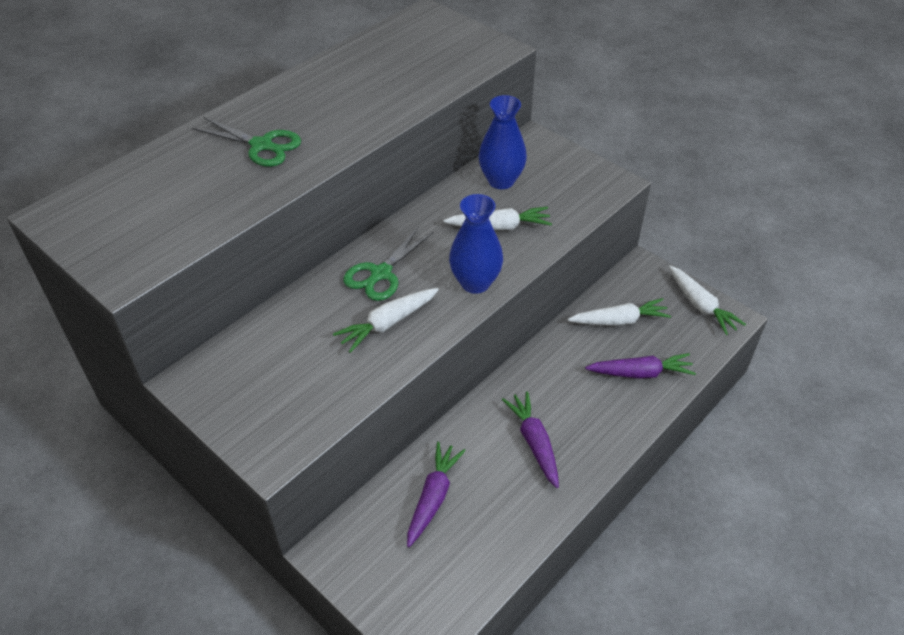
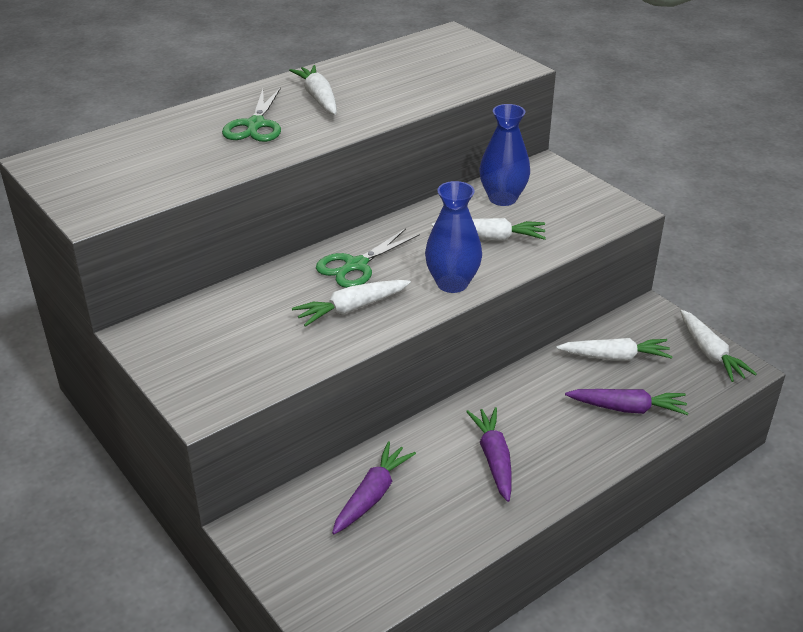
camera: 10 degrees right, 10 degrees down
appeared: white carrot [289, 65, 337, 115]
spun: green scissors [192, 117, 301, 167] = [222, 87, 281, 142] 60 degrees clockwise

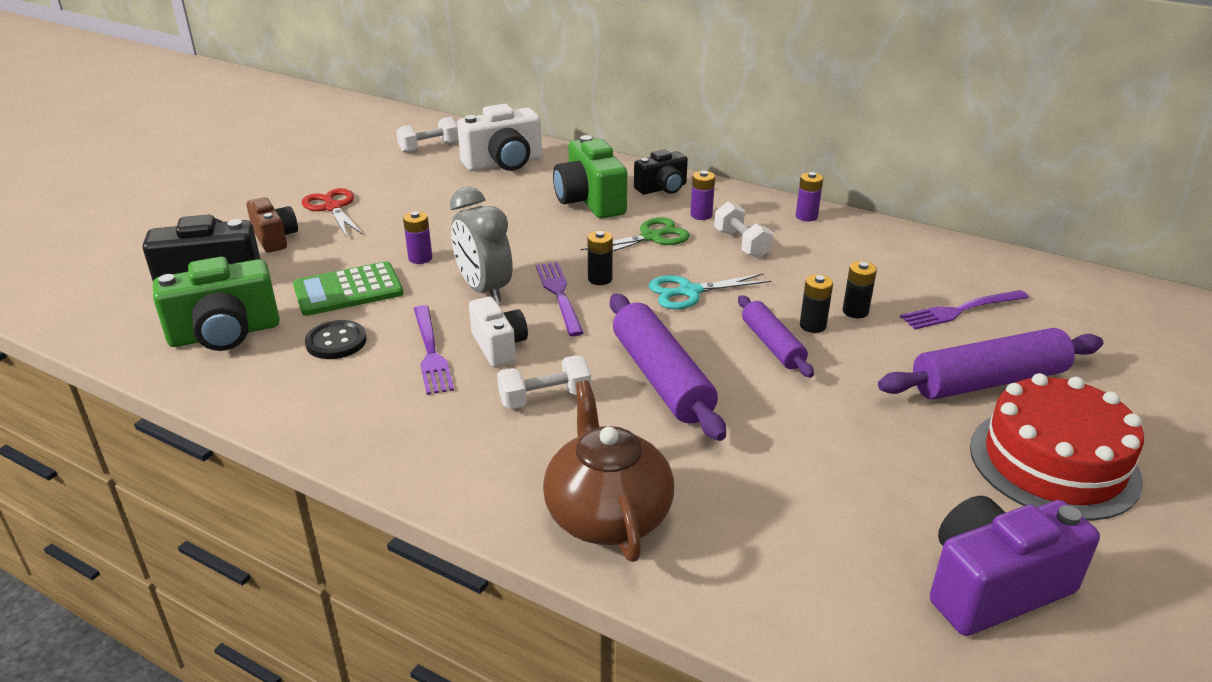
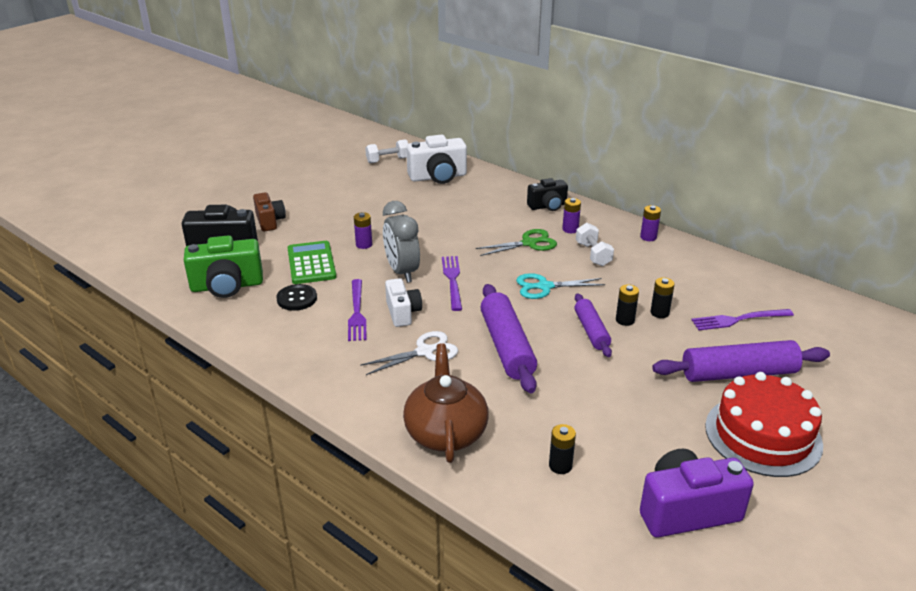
camera: 10 degrees right, 0 degrees up
missing: red scissors [302, 188, 363, 236]; green camera [553, 135, 627, 219]
relocated: black battery [587, 231, 613, 285] to [549, 424, 576, 474]
exchanged: white dumbbell [497, 355, 591, 409] to white scissors [360, 331, 458, 375]
spun: green calculator [293, 261, 403, 316] = [287, 241, 336, 284] 90 degrees clockwise

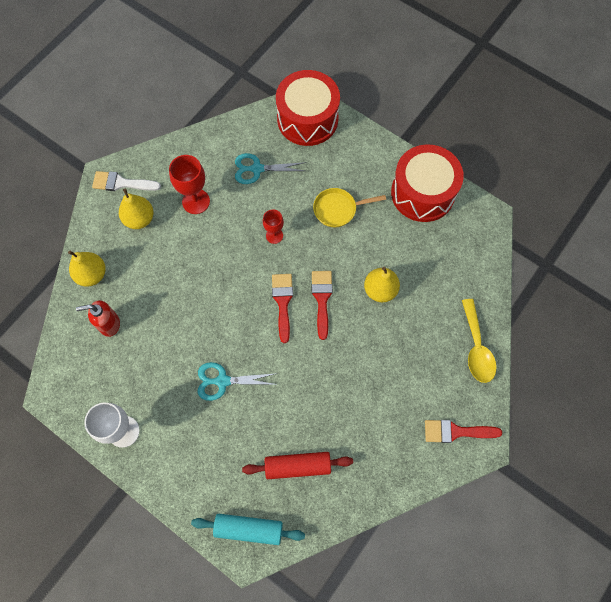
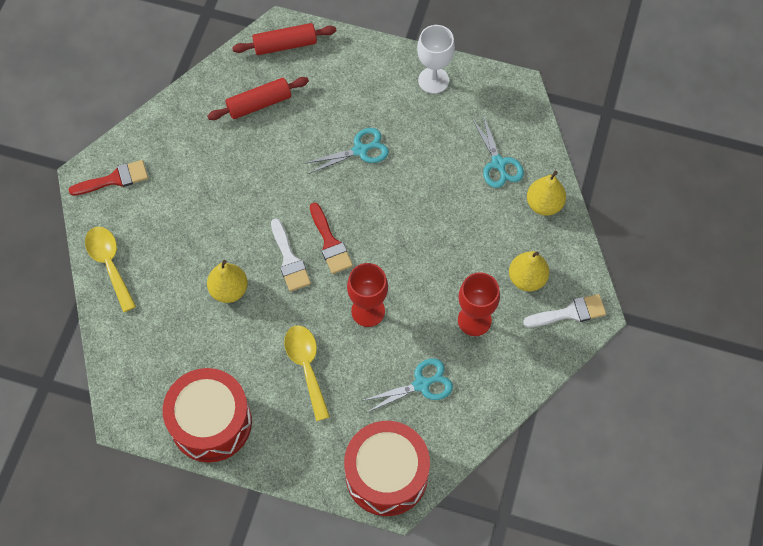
camera: 160 degrees right, 5 degrees down
exchanged: red soap dispenser [76, 300, 120, 337] to turquoise scissors [472, 115, 524, 188]; yellow pan [313, 188, 386, 227] to yellow spoon [284, 325, 330, 421]
colour: turquoise rolling pin [191, 514, 305, 545] to red rolling pin [232, 23, 336, 55]; red brush [312, 271, 333, 340] to white brush [271, 218, 311, 291]
size: red goblet [263, 209, 284, 244] = [347, 263, 388, 327] x1.64

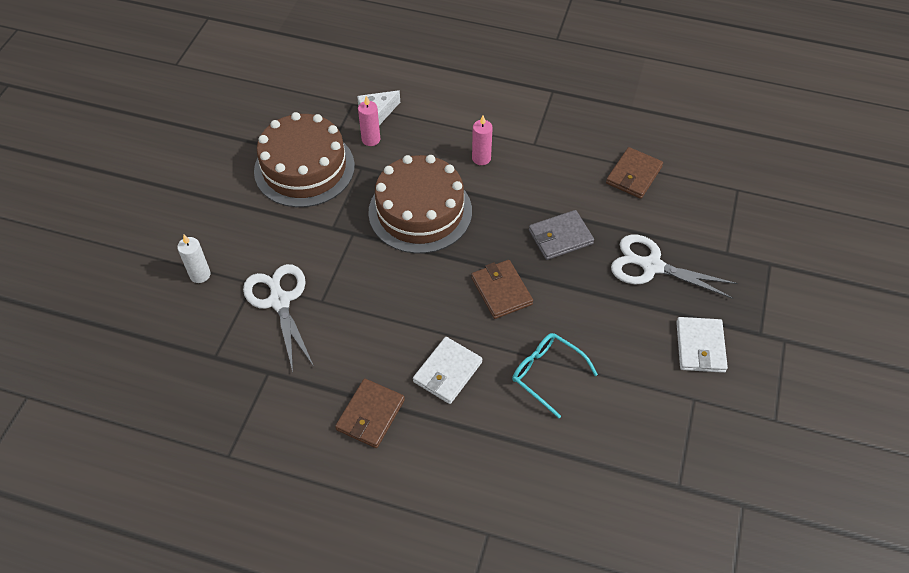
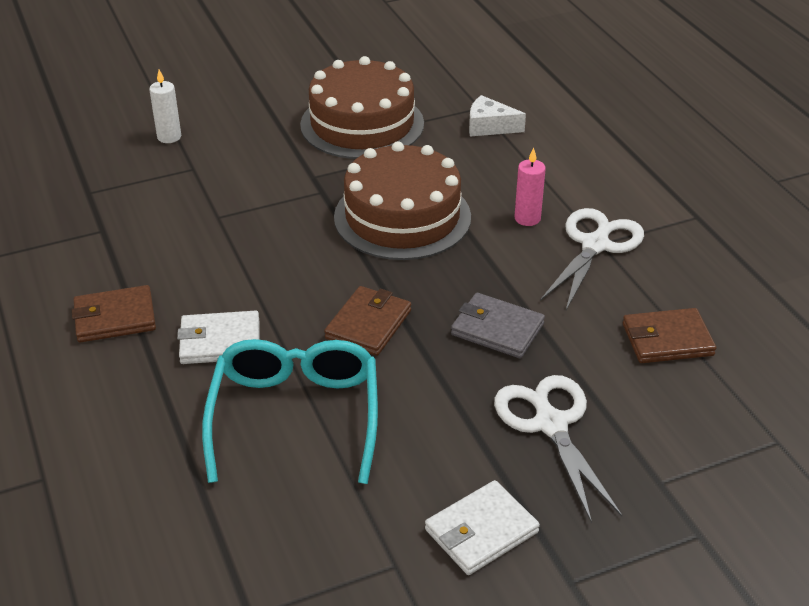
camera: 50 degrees right, 15 degrees down
missing: pink candle [358, 96, 380, 146]
relocated: white scissors [243, 264, 314, 372] to [540, 208, 644, 310]
size: turquoise glasses [512, 333, 598, 418] = [202, 339, 378, 484] x1.64

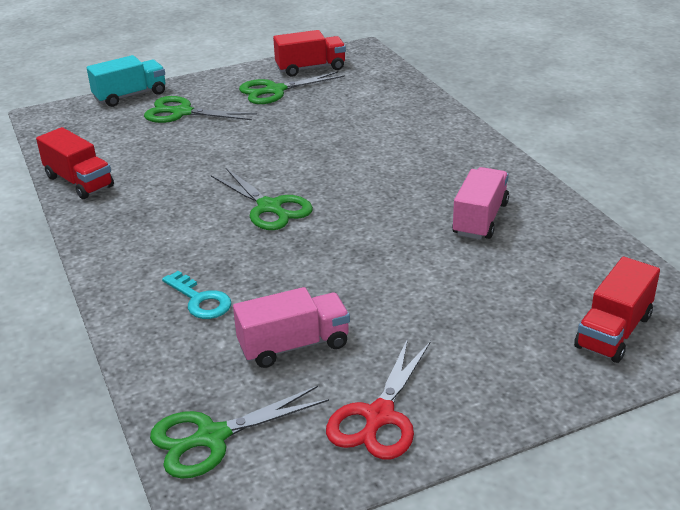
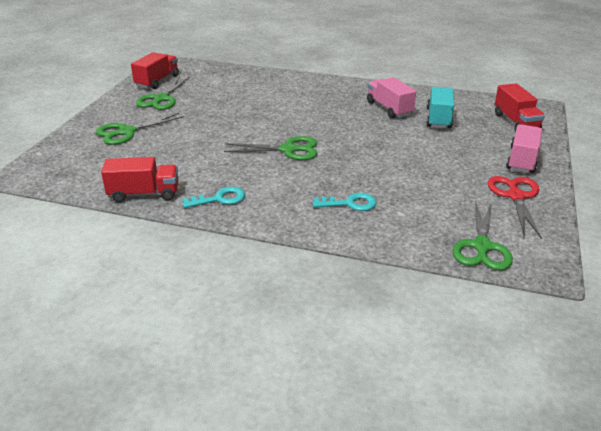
camera: 50 degrees left, 0 degrees up
appeared: turquoise key [182, 187, 245, 208]
relocated: turquoise truck [87, 55, 165, 107] to [426, 87, 454, 128]; pink truck [233, 287, 350, 368] to [506, 124, 542, 173]
spun: red scissors [326, 338, 431, 460] = [488, 176, 542, 239] 150 degrees counterclockwise

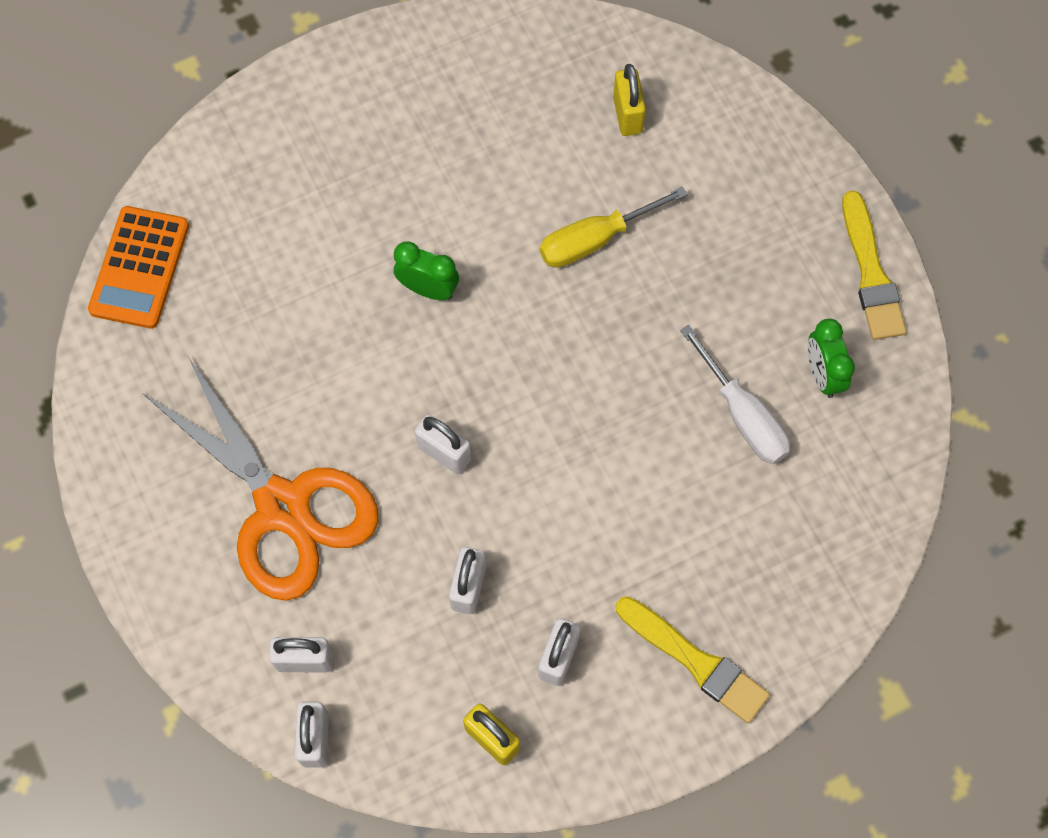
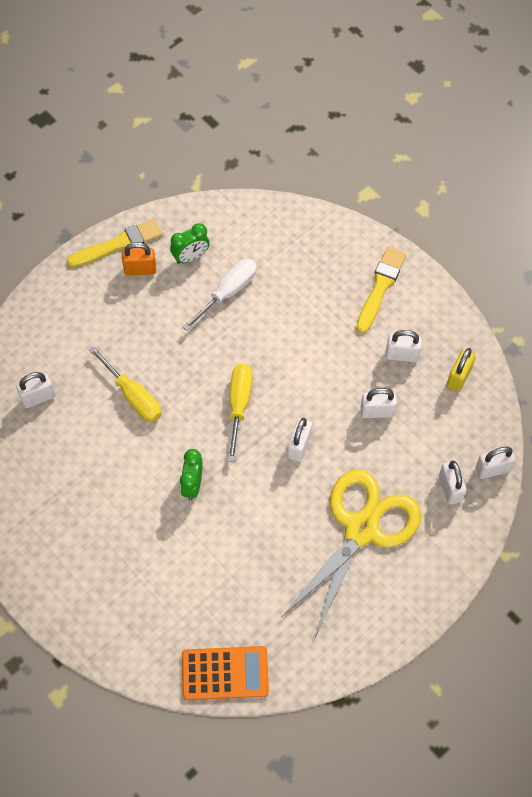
camera: 105 degrees left, 5 degrees down
appeared: orange padlock [122, 242, 156, 275]; yellow screwdriver [228, 364, 253, 462]
colour: orange scissors [142, 355, 379, 601] to yellow scissors [282, 469, 422, 637]; yellow padlock [613, 64, 646, 136] to white padlock [16, 372, 55, 408]

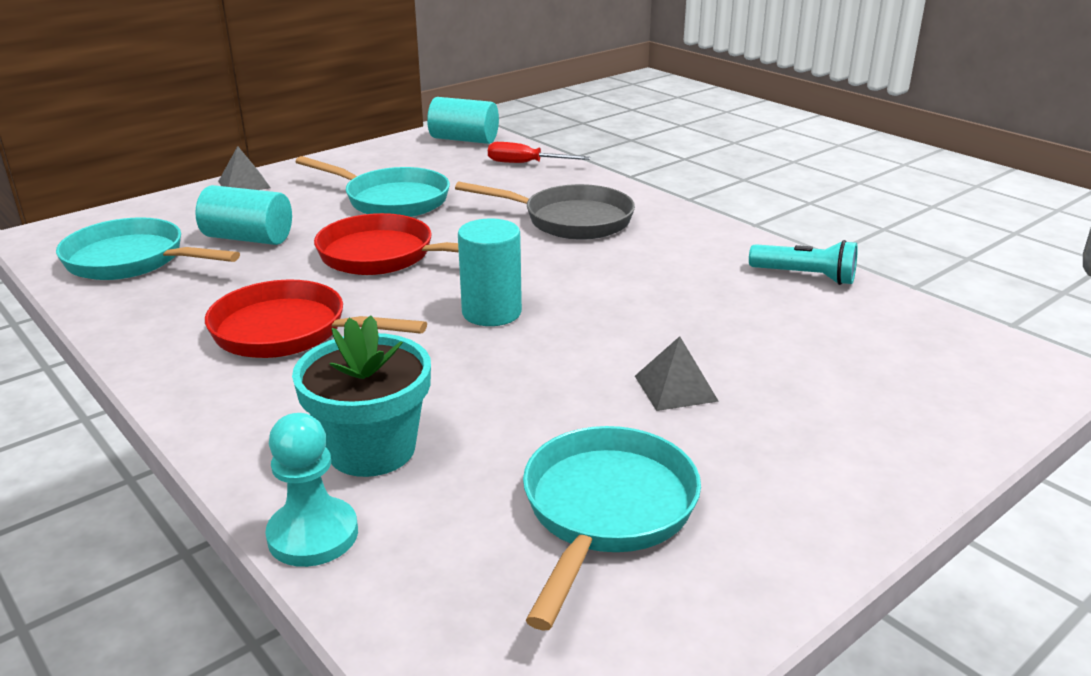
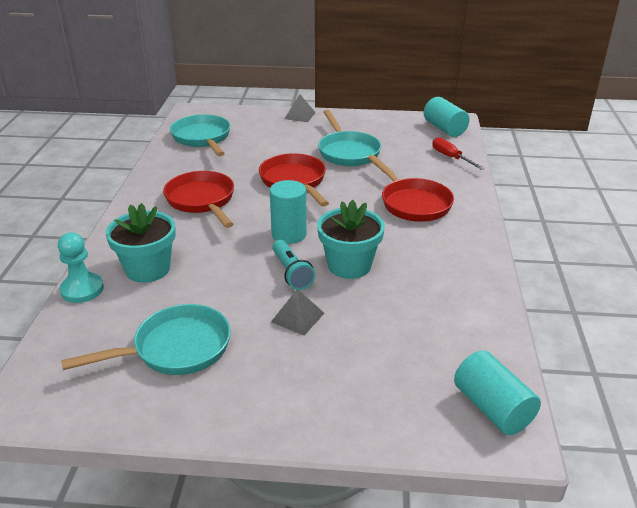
camera: 45 degrees right, 5 degrees up
appeared: turquoise flower pot [317, 200, 385, 279]
relocated: turquoise cylinder [195, 185, 292, 245] to [454, 350, 541, 435]; turquoise flashlight [749, 240, 858, 285] to [272, 240, 315, 290]
colour: grey pan [455, 182, 635, 240] to red pan [368, 155, 454, 222]

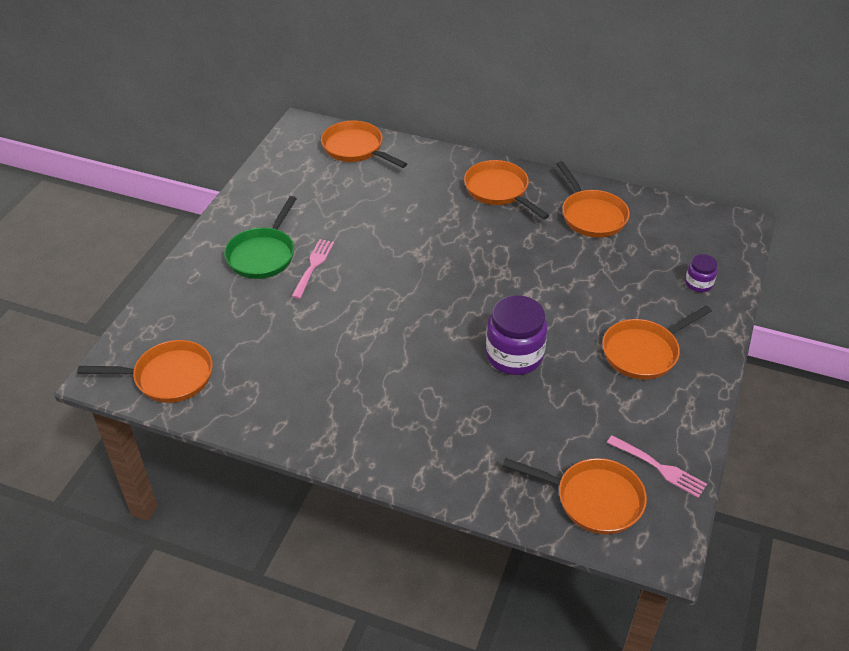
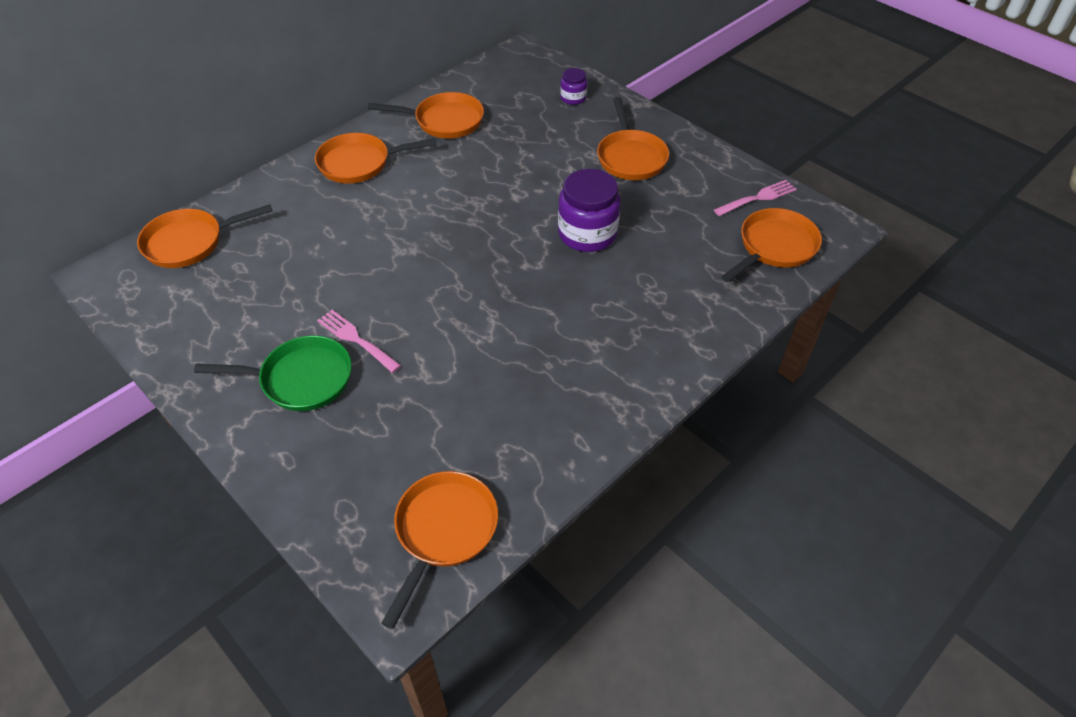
camera: 65 degrees left, 5 degrees up
spun: green pan [224, 196, 297, 279] = [194, 335, 352, 411] 45 degrees counterclockwise

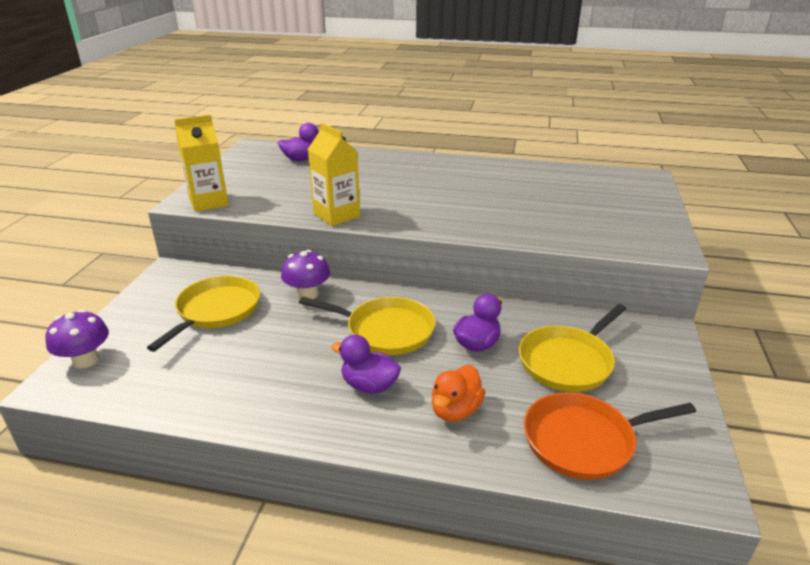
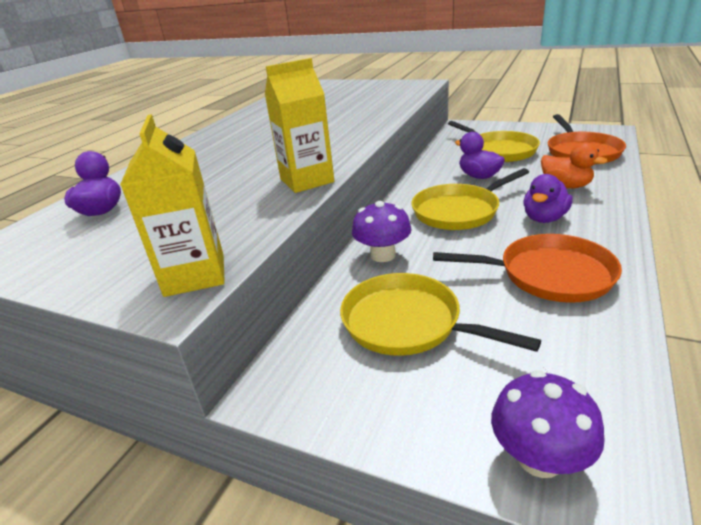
camera: 75 degrees left, 0 degrees up
appeared: orange pan [433, 234, 622, 303]
spun: yellow pan [299, 297, 435, 355] = [411, 168, 529, 230] 150 degrees counterclockwise

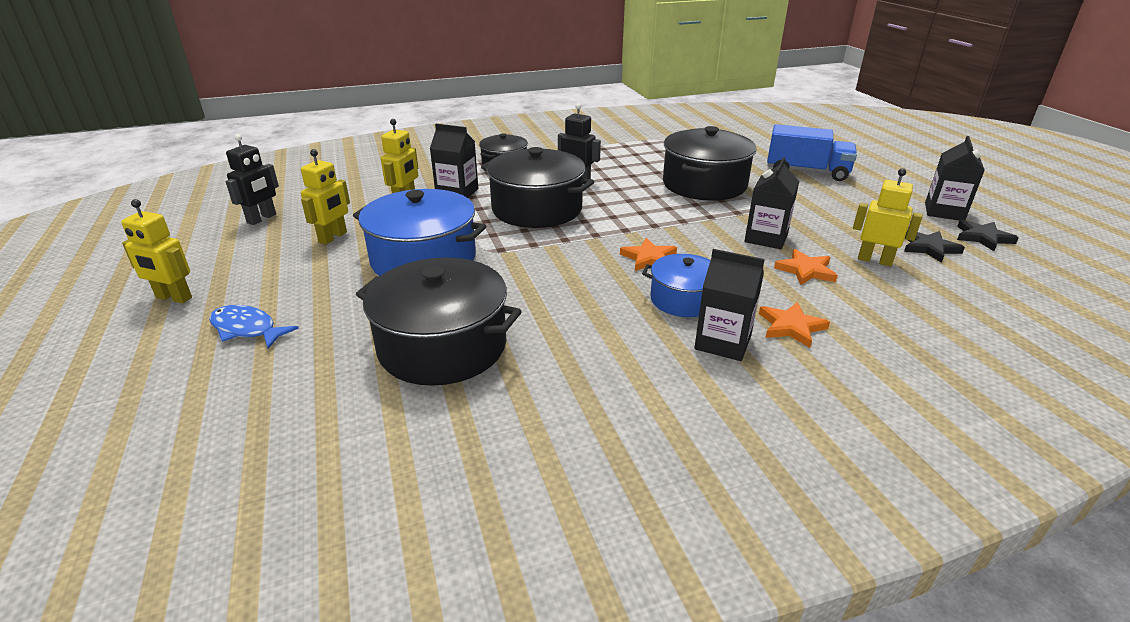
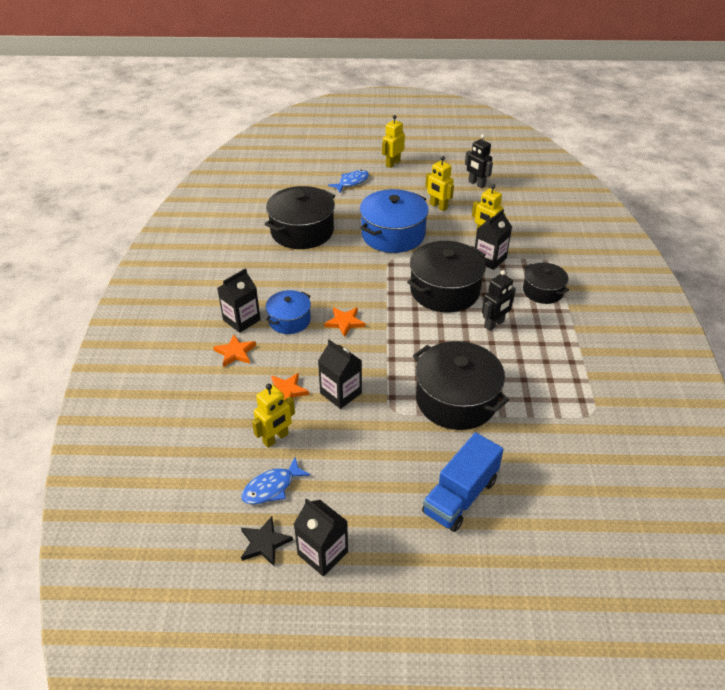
camera: 110 degrees right, 10 degrees up
exchanged: black star [904, 230, 965, 263] to blue fish [241, 457, 311, 504]

